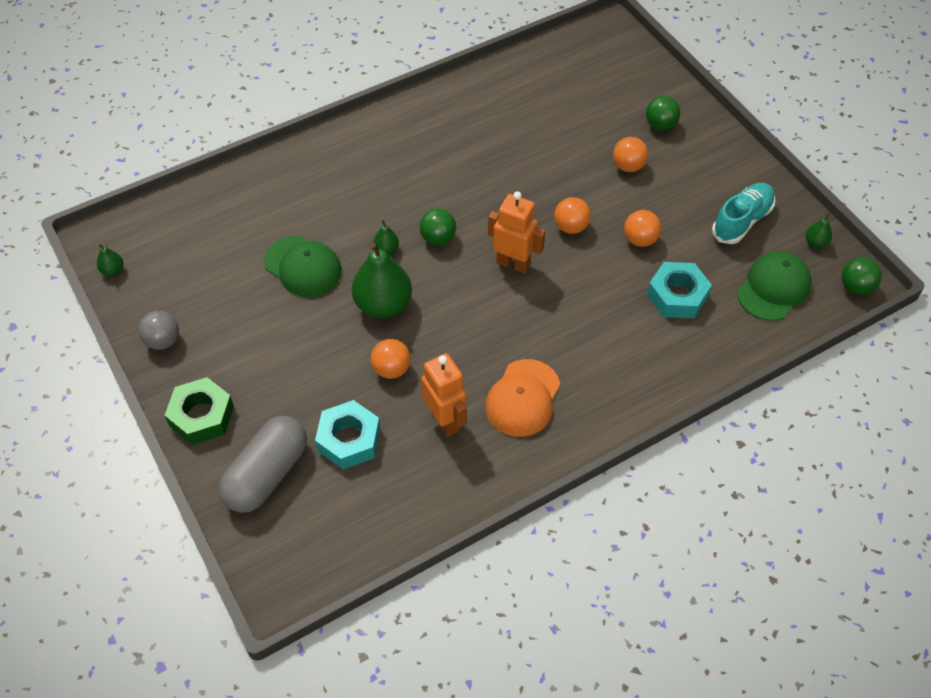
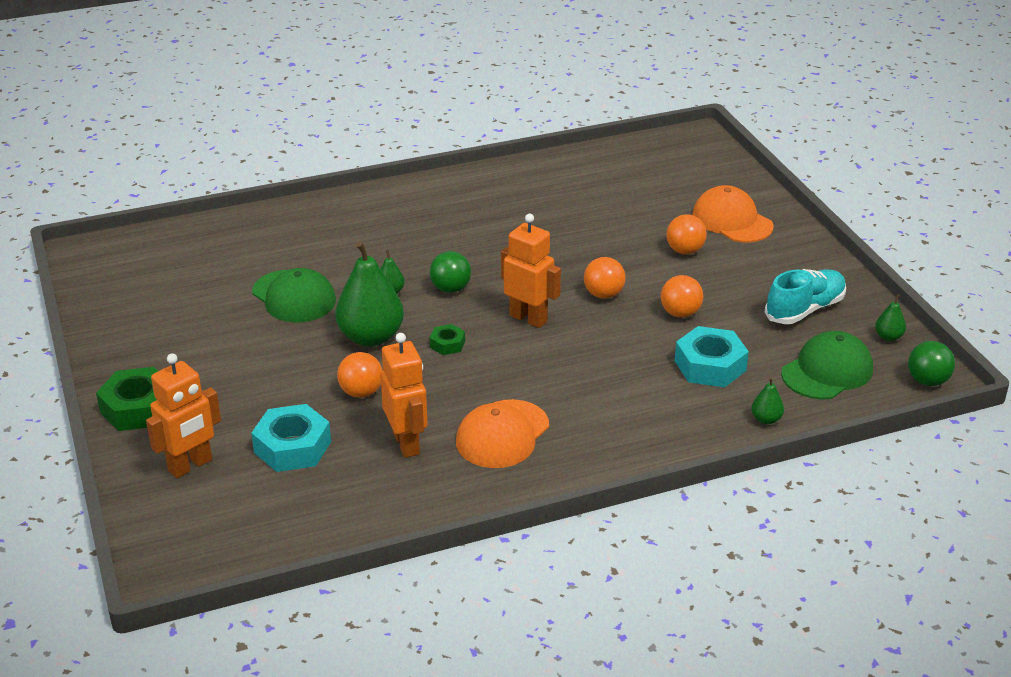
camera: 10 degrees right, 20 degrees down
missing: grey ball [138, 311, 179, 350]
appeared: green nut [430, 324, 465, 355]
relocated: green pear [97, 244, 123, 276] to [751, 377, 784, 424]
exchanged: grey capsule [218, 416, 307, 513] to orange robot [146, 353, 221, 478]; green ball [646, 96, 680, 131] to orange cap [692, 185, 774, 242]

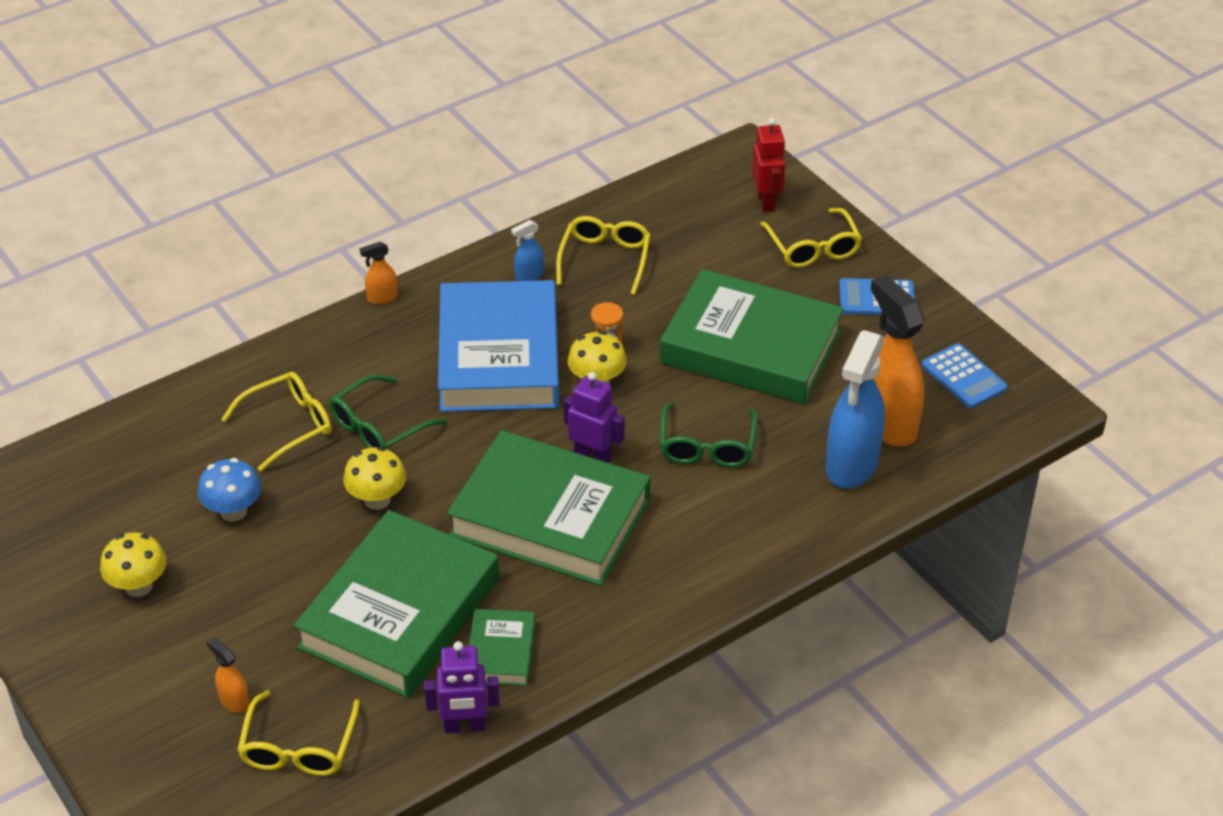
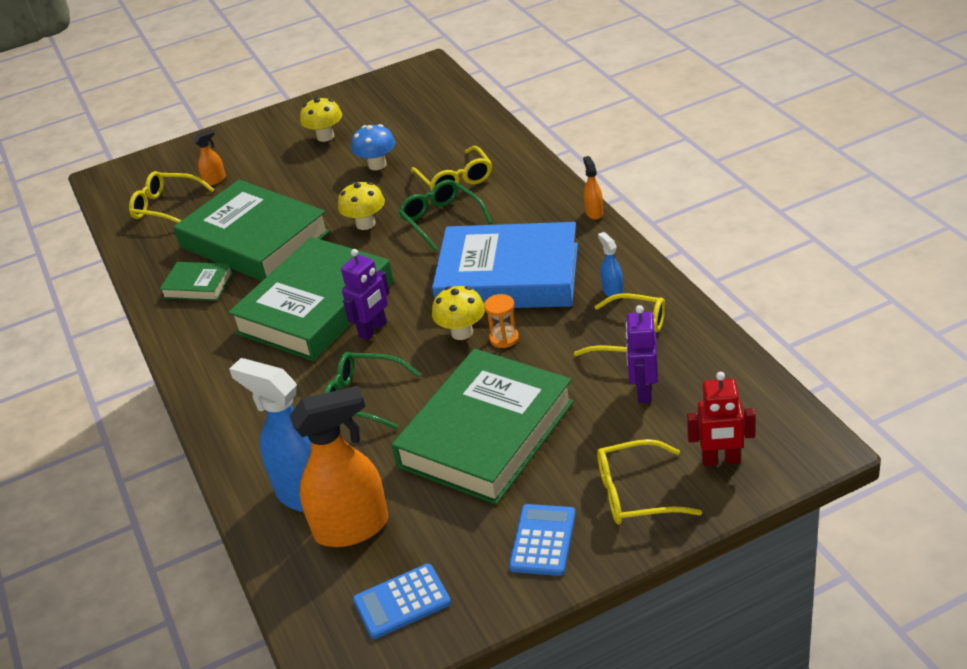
camera: 105 degrees right, 5 degrees down
relocated: purple robot [424, 641, 500, 733] to [626, 305, 658, 403]

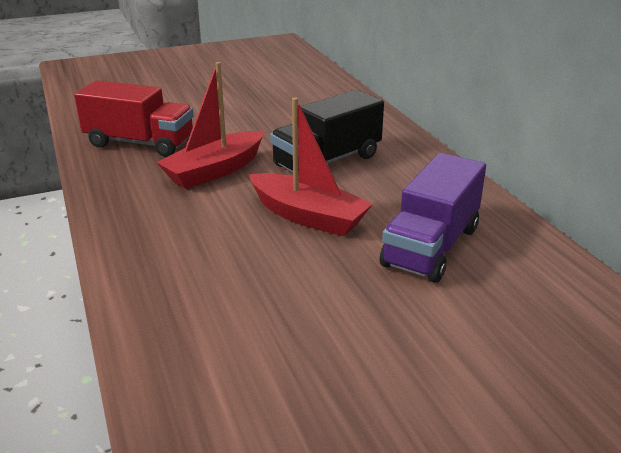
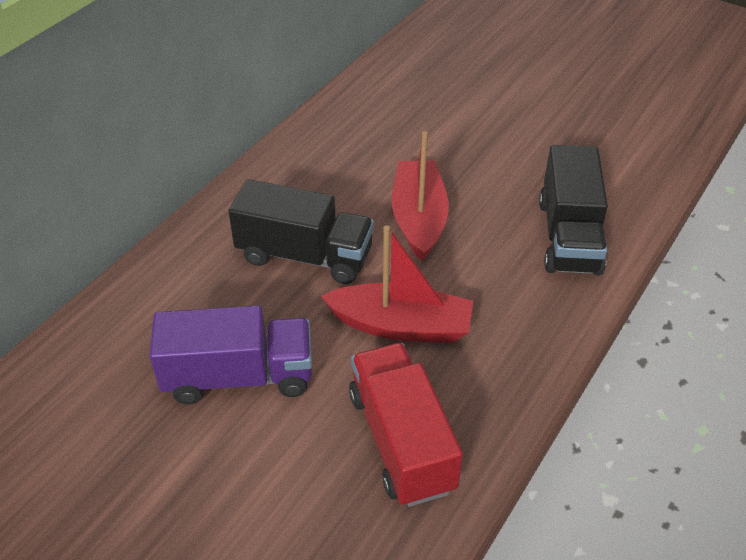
camera: 125 degrees left, 15 degrees up
appeared: black truck [539, 145, 608, 276]
relocated: purple truck [380, 153, 486, 283] to [149, 306, 312, 404]

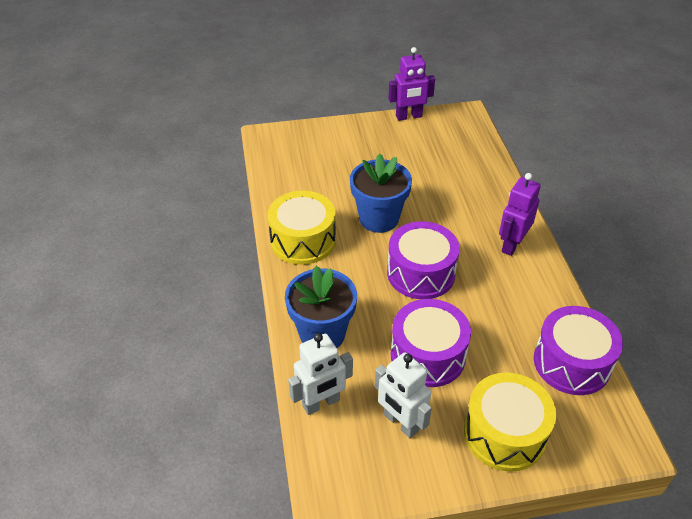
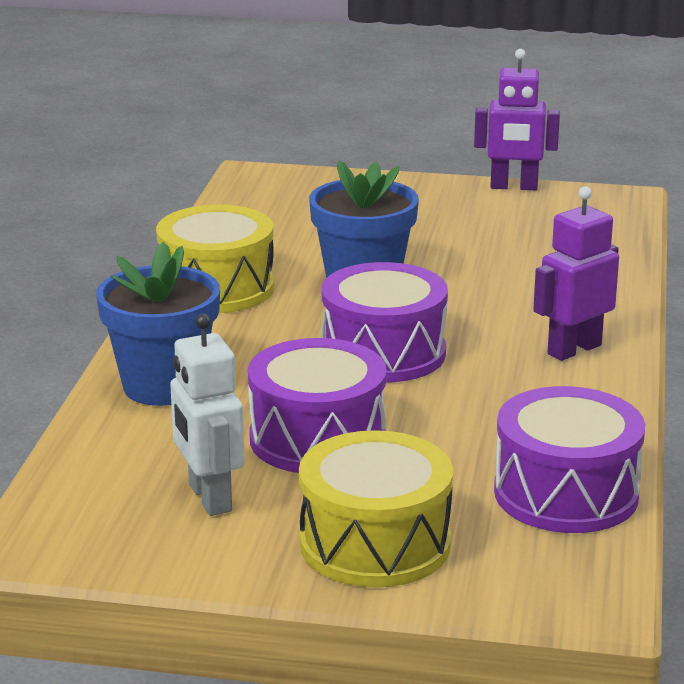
camera: 20 degrees right, 20 degrees down
missing: white robot [288, 333, 353, 415]

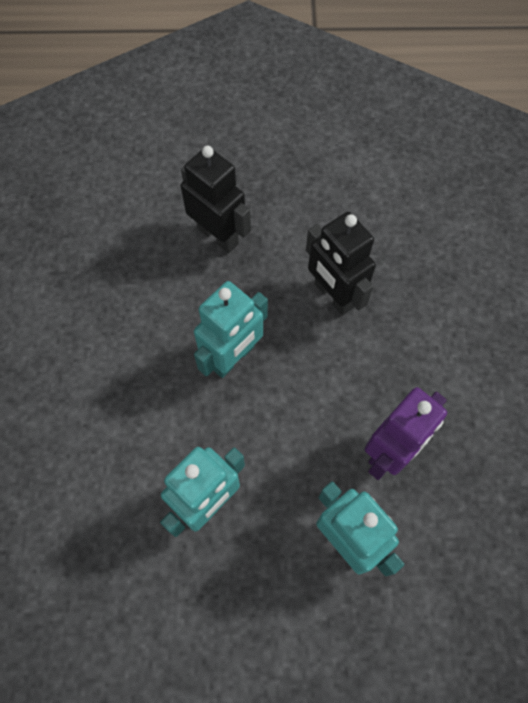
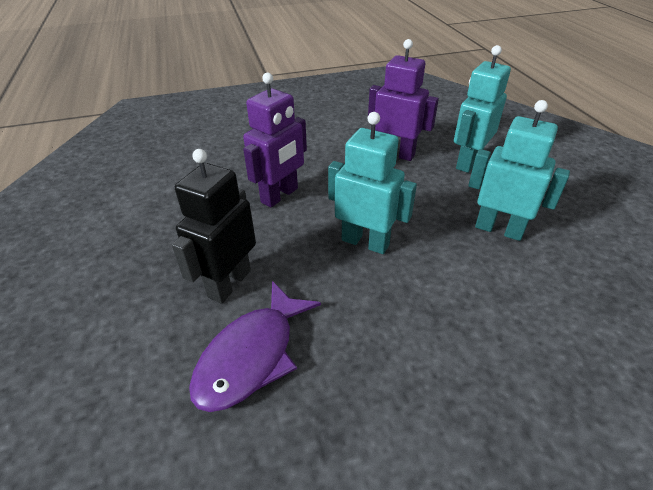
camera: 105 degrees left, 25 degrees down
appeared: purple fish [189, 281, 321, 412]
colour: black robot [306, 212, 376, 316] to purple robot [243, 73, 307, 207]

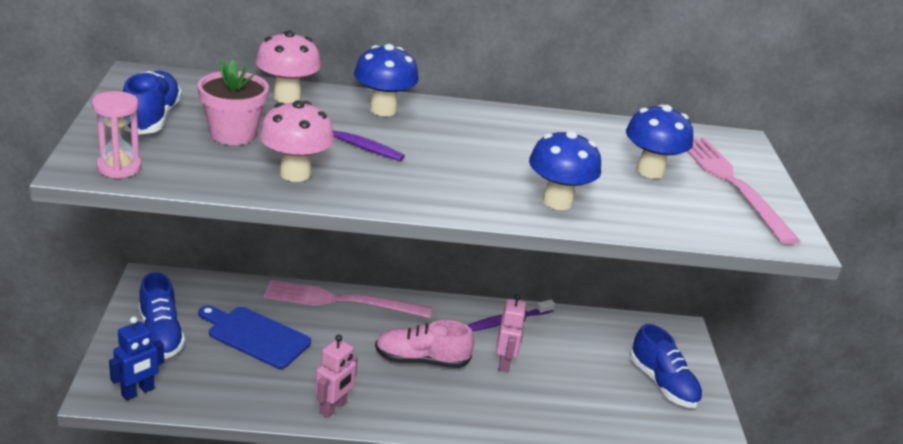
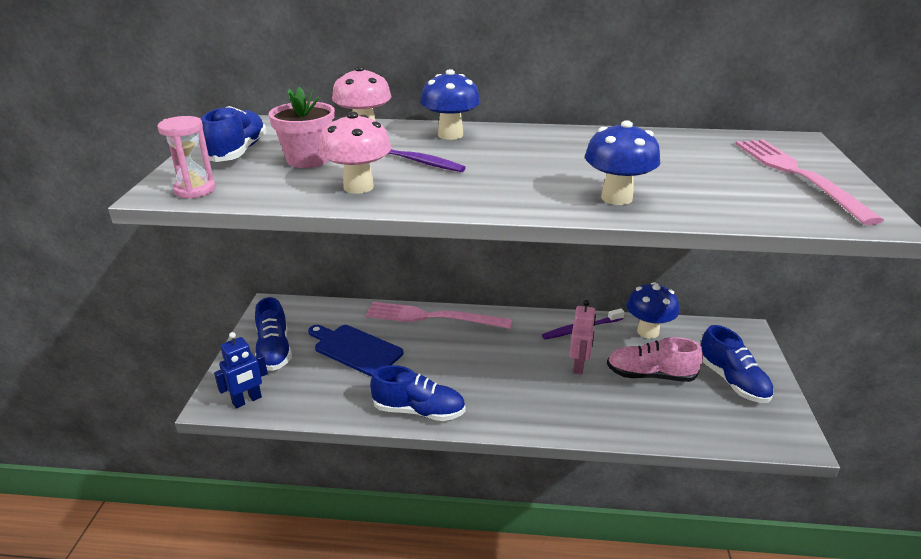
camera: 10 degrees right, 0 degrees up
relocated: pink shoe [375, 320, 474, 368] to [607, 337, 703, 382]; blue mushroom [626, 104, 693, 179] to [626, 282, 679, 339]
exchanged: pink robot [315, 334, 358, 418] to blue shoe [370, 365, 466, 421]

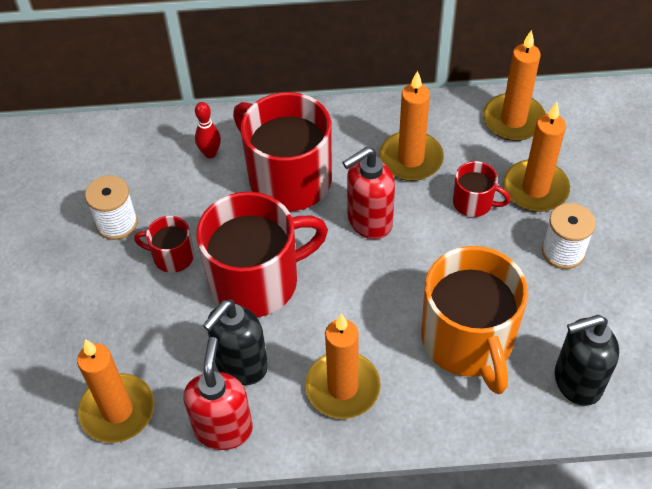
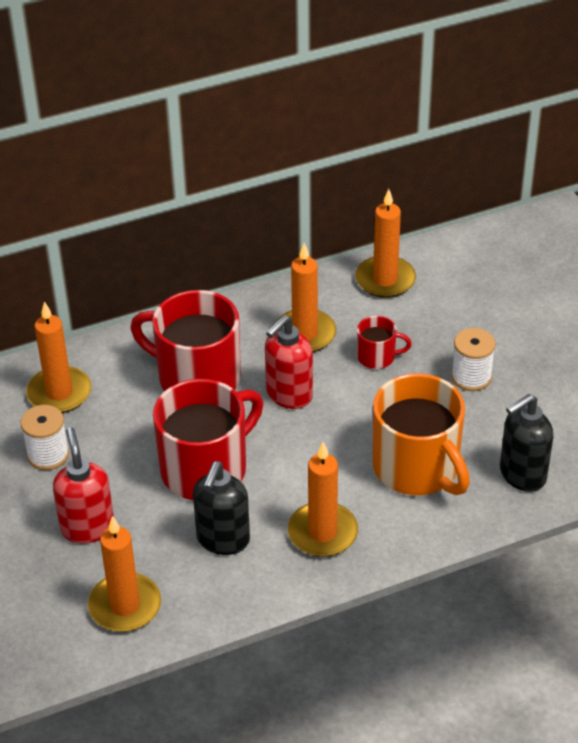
camera: 20 degrees left, 10 degrees down
missing: red mug [134, 216, 194, 273]; red bowling pin [195, 102, 221, 158]
relocated: red soap dispenser [184, 337, 253, 450] to [53, 427, 114, 544]; orange candle [503, 102, 570, 212] to [26, 301, 91, 413]

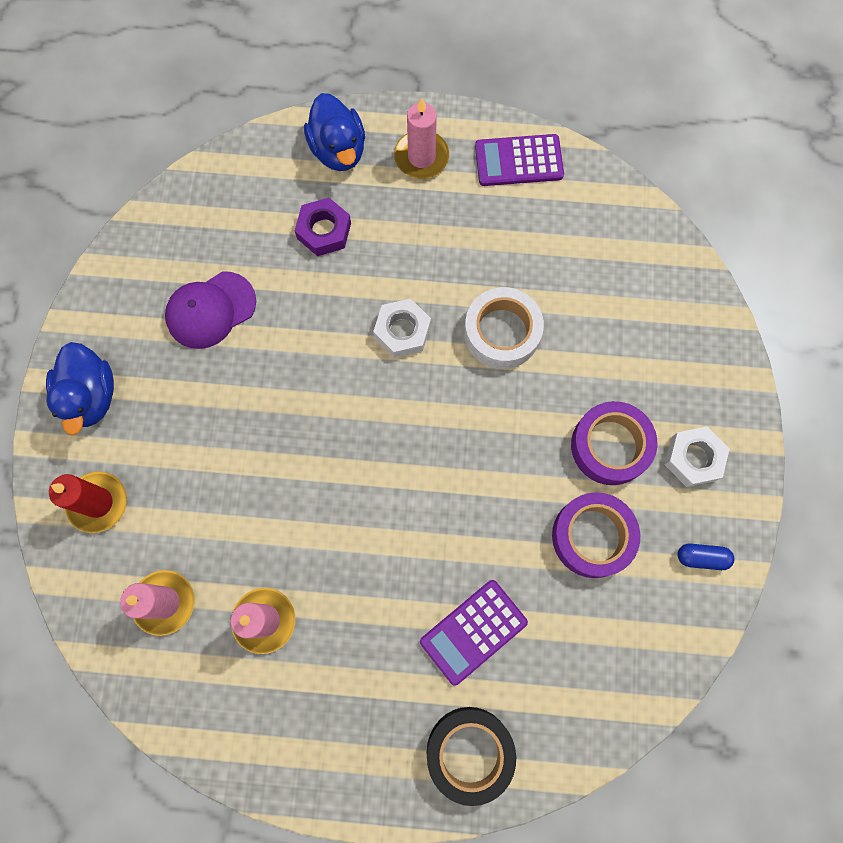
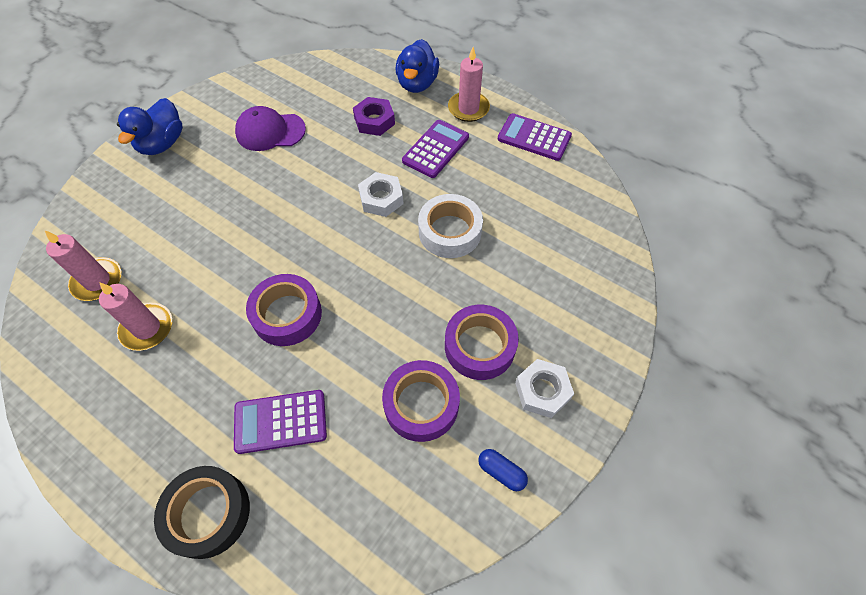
camera: 30 degrees right, 15 degrees down
missing: red candle [49, 471, 127, 533]
appeared: purple tape [246, 274, 322, 346]; purple calculator [402, 120, 469, 178]

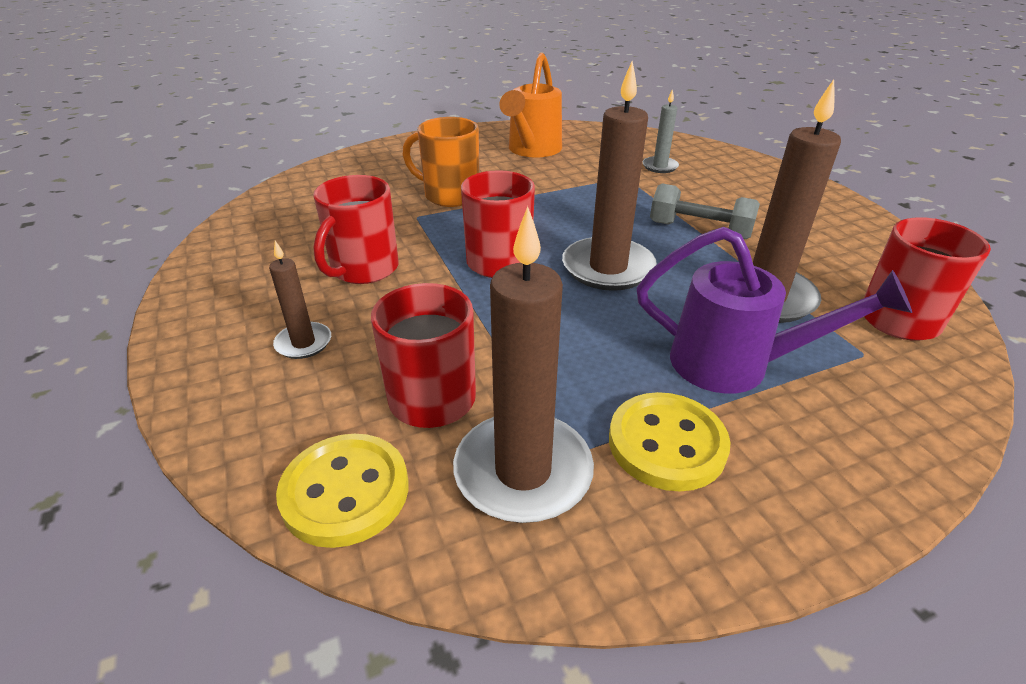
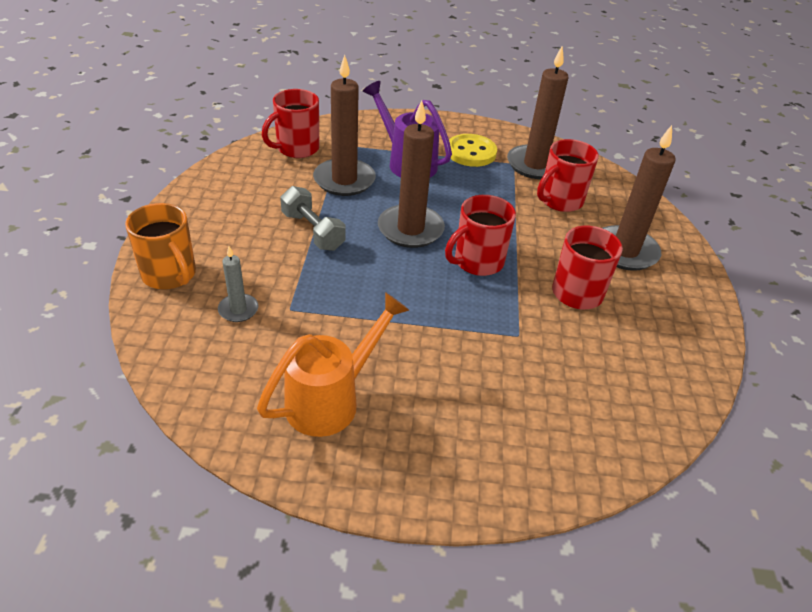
camera: 155 degrees left, 5 degrees up
missing: yellow button [276, 434, 408, 548]
relocated: orange mug [403, 117, 479, 207] to [125, 203, 196, 290]
size: brown candle [269, 241, 331, 359] = [603, 125, 676, 271] x1.96

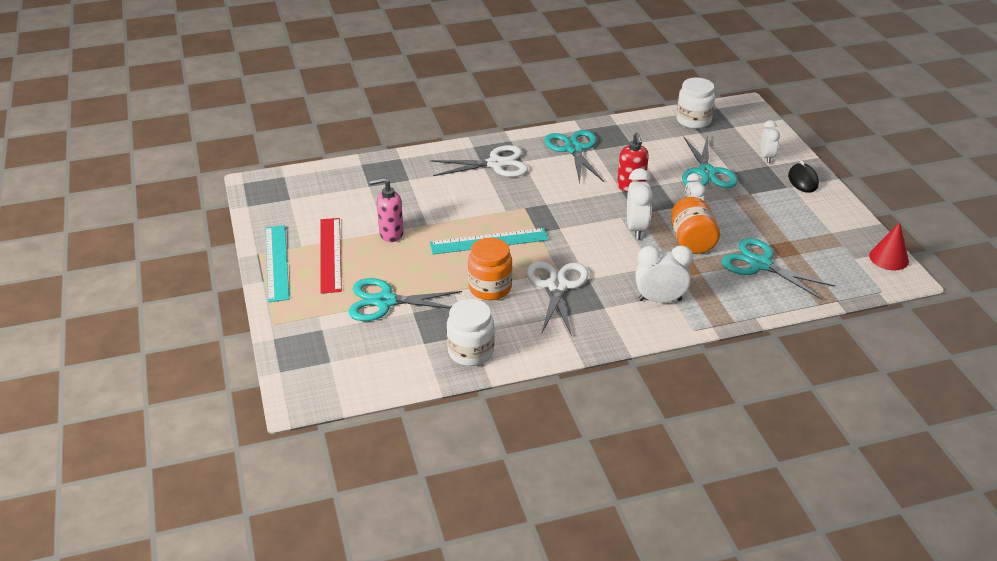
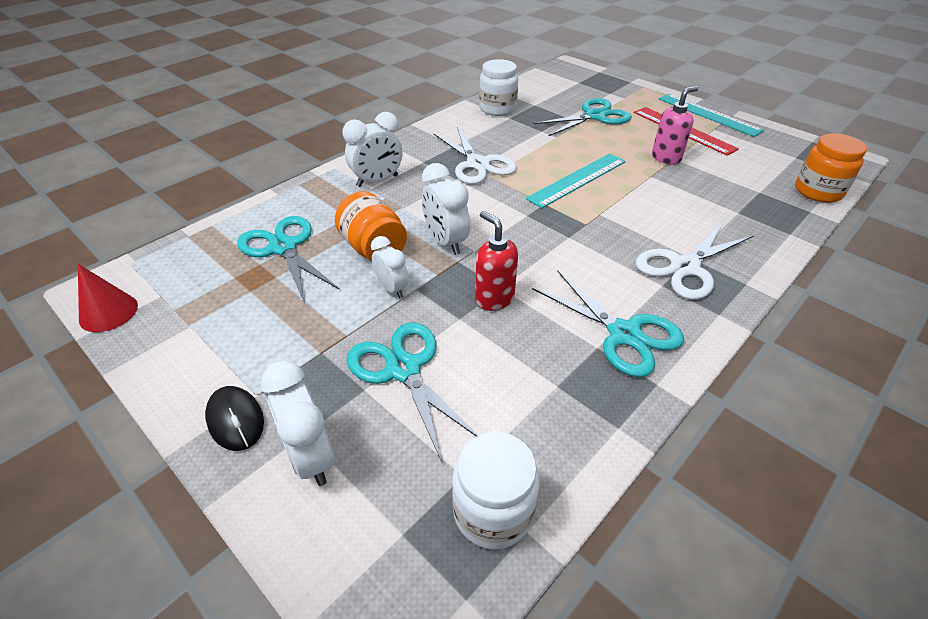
camera: 150 degrees right, 5 degrees up
relocated: orange jar [468, 238, 512, 300] to [795, 133, 867, 203]
spun: turquoise scissors [722, 238, 835, 300] = [237, 216, 340, 301] 135 degrees counterclockwise
size: white clock [761, 120, 780, 163] = [261, 361, 335, 486] x1.52

